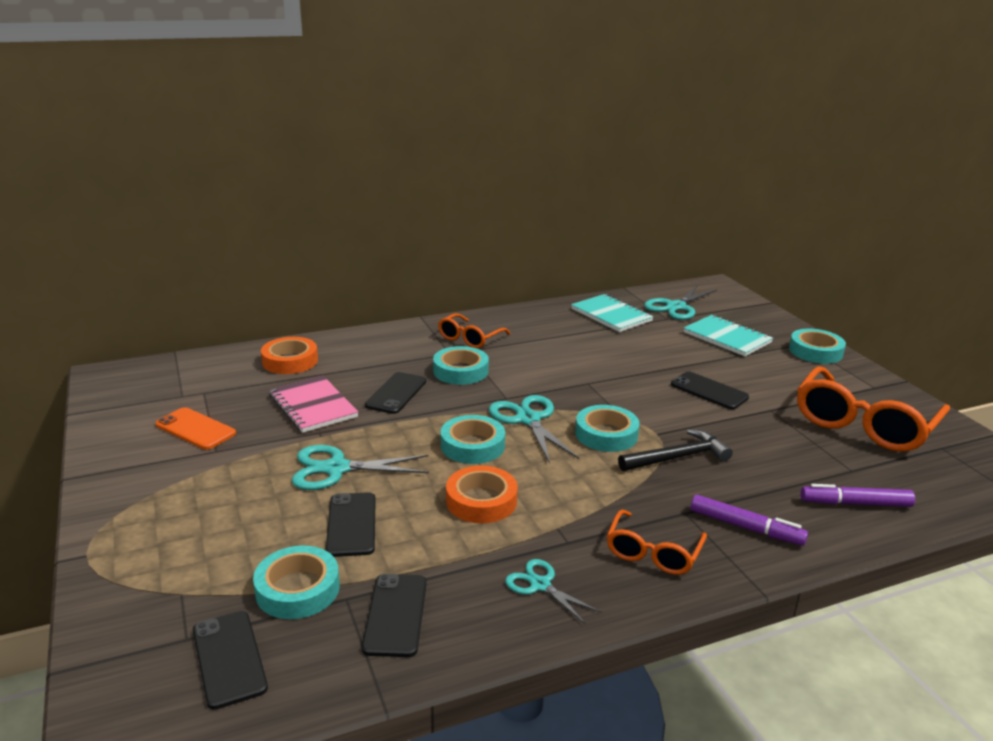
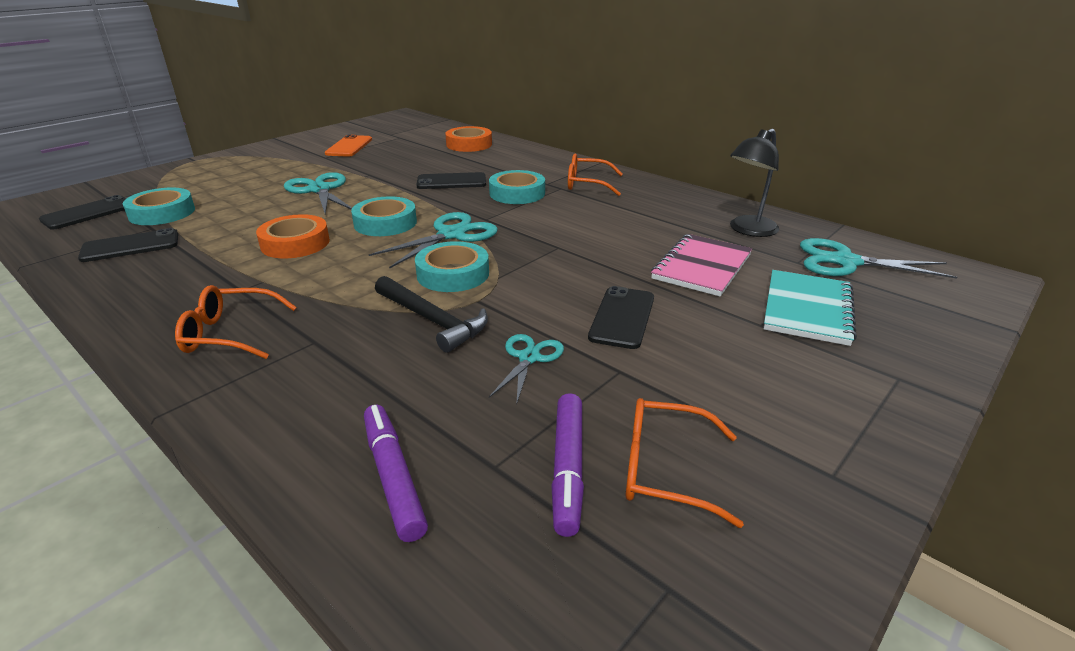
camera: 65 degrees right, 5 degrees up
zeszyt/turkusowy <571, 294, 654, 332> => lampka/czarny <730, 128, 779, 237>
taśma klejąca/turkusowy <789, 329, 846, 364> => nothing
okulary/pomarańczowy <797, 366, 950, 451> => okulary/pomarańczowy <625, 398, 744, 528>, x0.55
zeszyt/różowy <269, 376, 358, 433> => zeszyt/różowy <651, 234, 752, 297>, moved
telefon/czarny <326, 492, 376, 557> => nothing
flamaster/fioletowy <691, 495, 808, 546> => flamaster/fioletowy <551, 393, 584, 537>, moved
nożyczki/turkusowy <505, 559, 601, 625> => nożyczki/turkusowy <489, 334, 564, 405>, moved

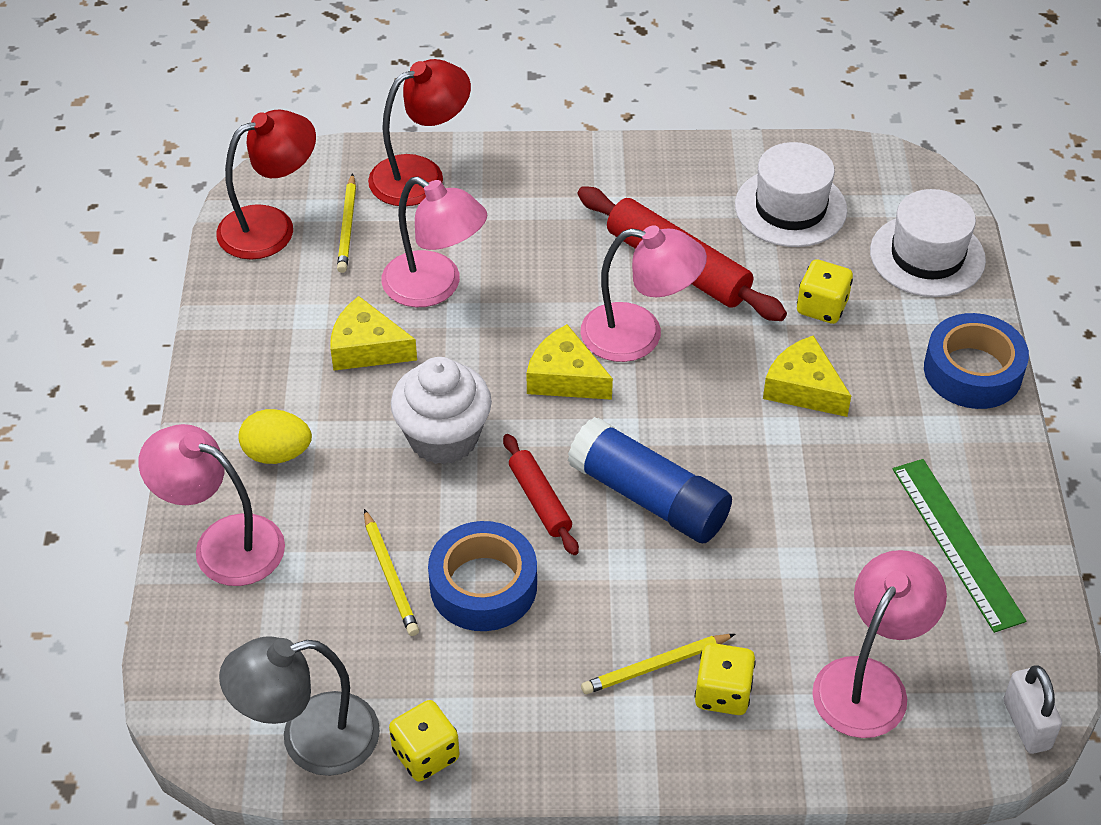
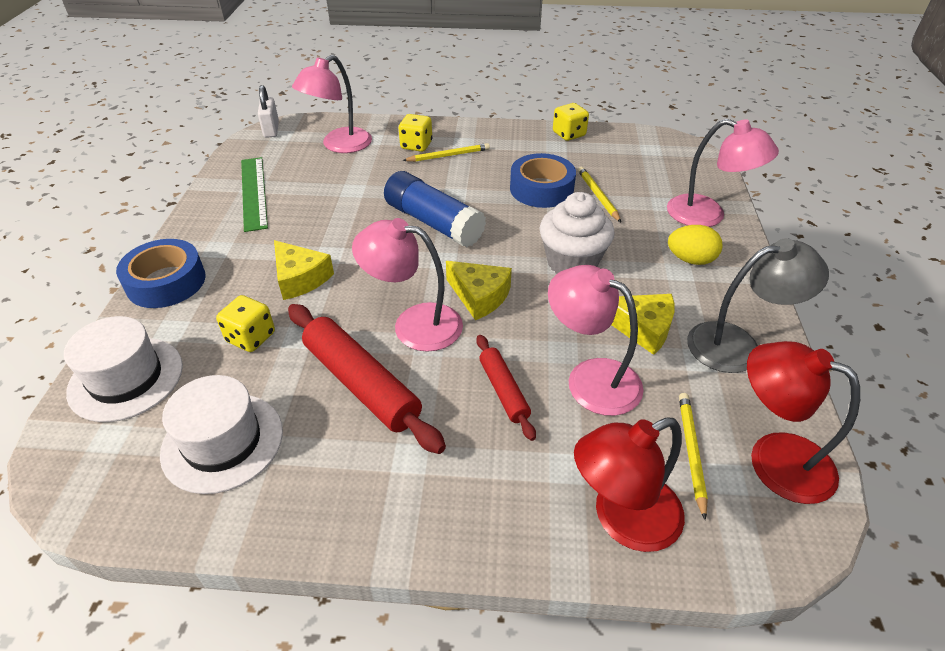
camera: 175 degrees left, 5 degrees down
lampka/czerwony <216, 110, 316, 260> => lampka/czerwony <747, 341, 860, 504>, 60 degrees clockwise
wałek do ciasta/czerwony <503, 434, 579, 555> => wałek do ciasta/czerwony <476, 335, 536, 441>, moved
lampka/szary <219, 636, 380, 776> => lampka/szary <687, 238, 829, 373>, moved

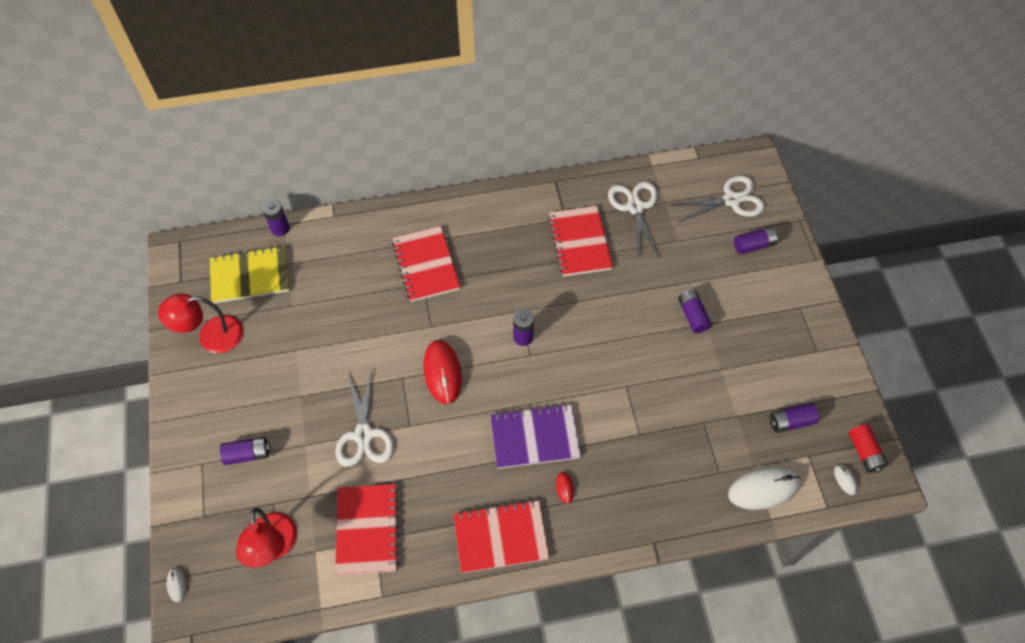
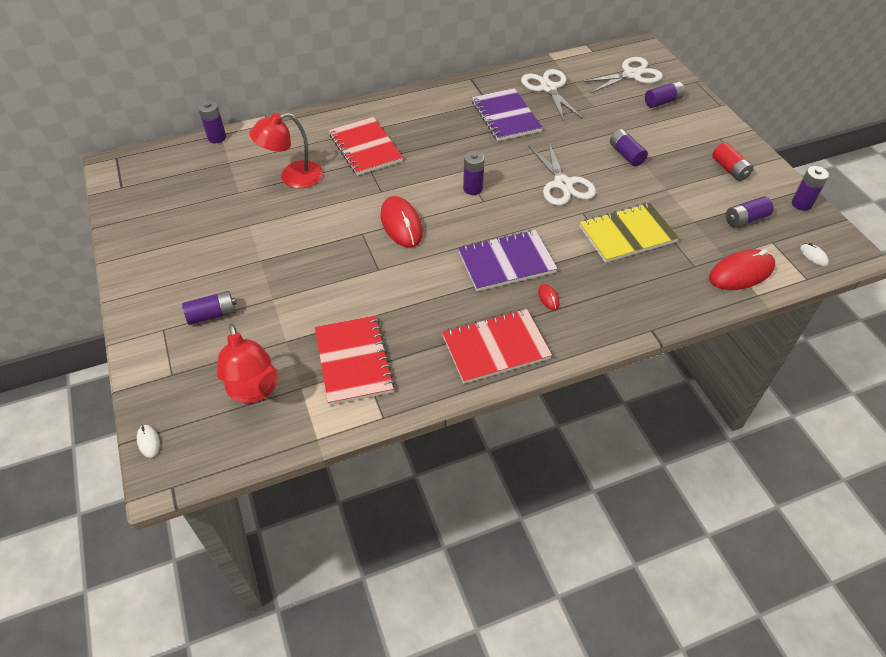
camera: 10 degrees left, 10 degrees down
zeszyt/czerwony <548, 206, 613, 277> => zeszyt/fioletowy <472, 88, 543, 141>
zeszyt/żółty <209, 246, 290, 303> => zeszyt/żółty <579, 203, 679, 263>, moved
lampka/czerwony <158, 293, 243, 353> => lampka/czerwony <249, 113, 323, 188>, moved
nożyczki/biały <335, 371, 394, 467> => nożyczki/biały <528, 141, 596, 206>, moved
bateria/czerwony <849, 424, 888, 473> => bateria/czerwony <712, 143, 753, 181>, moved
myszka/biały <728, 467, 801, 510> => myszka/czerwony <709, 249, 775, 290>
nothing => bateria/fioletowy <792, 166, 829, 211>

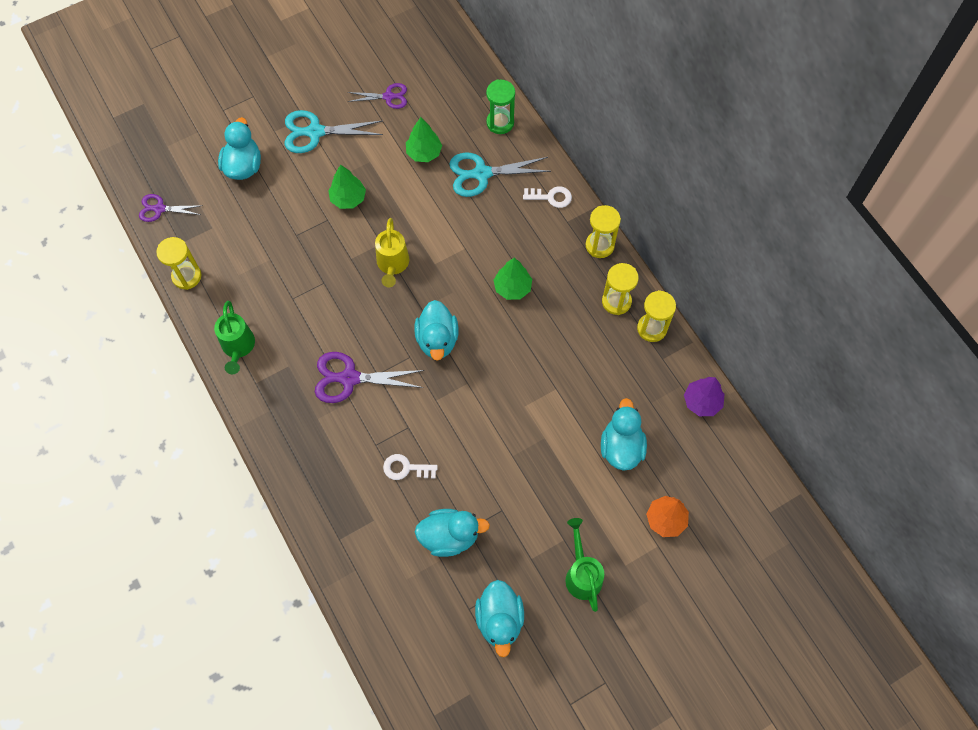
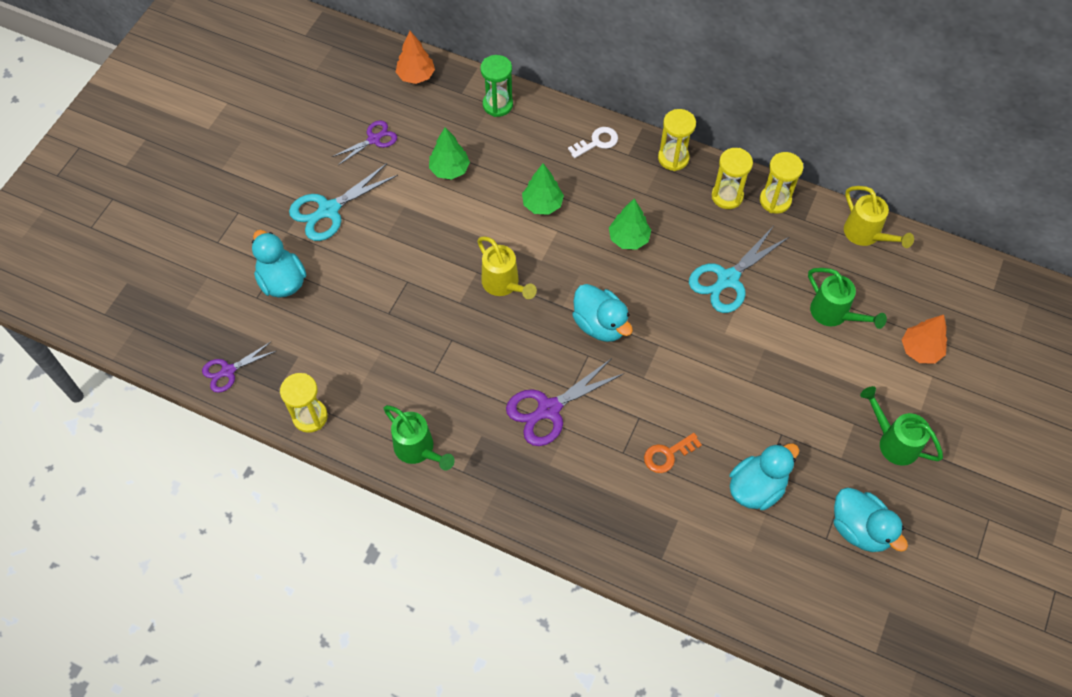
camera: 35 degrees left, 5 degrees down
nożyczki/turkusowy <449, 152, 551, 197> => nożyczki/turkusowy <689, 227, 789, 313>, moved
drzewko/zielony <328, 165, 366, 209> => drzewko/zielony <522, 163, 564, 215>, moved
drzewko/fioletowy <684, 377, 724, 416> => konewka/żółty <844, 186, 914, 248>
kaczka/turkusowy <601, 398, 647, 471> => konewka/zielony <808, 268, 887, 329>
klucz/biały <383, 454, 438, 480> => klucz/pomarańczowy <644, 433, 702, 473>
nothing => drzewko/pomarańczowy <396, 31, 435, 84>

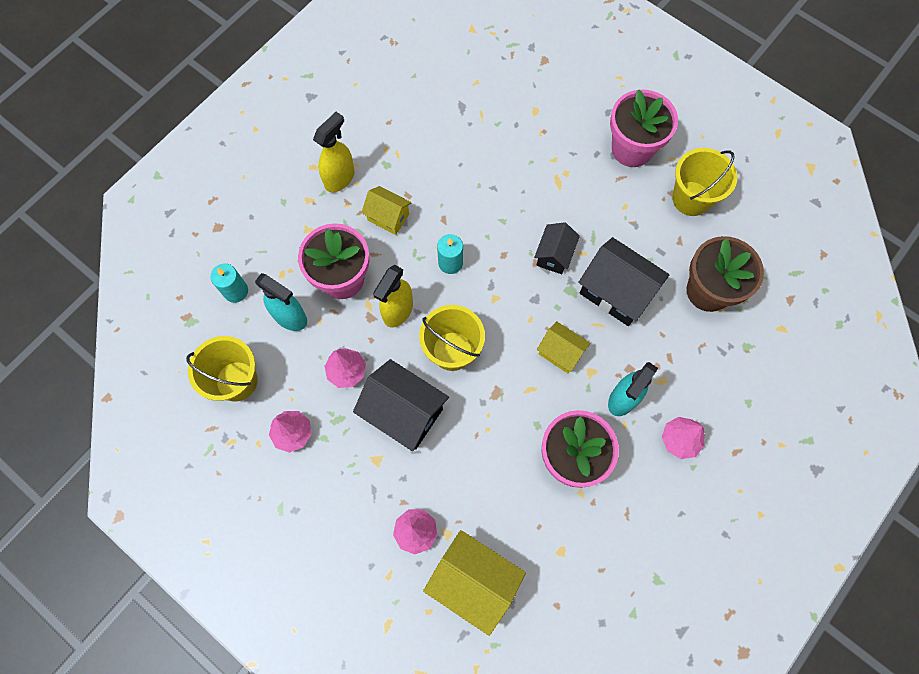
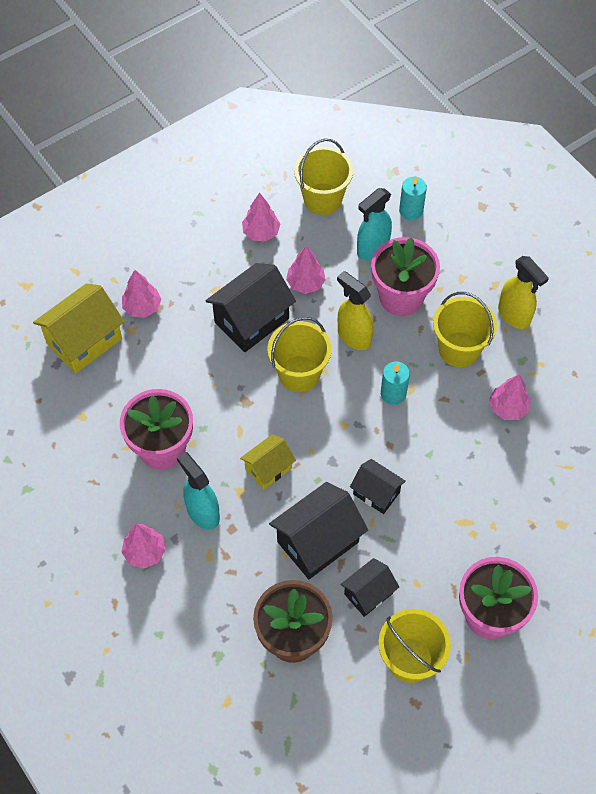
camera: 105 degrees right, 10 degrees down
domek/żółty <361, 186, 412, 235> => wiadro/żółty <433, 292, 497, 368>
nothing => drzewko/różowy <489, 374, 531, 420>
nothing => domek/czarny <340, 558, 399, 617>

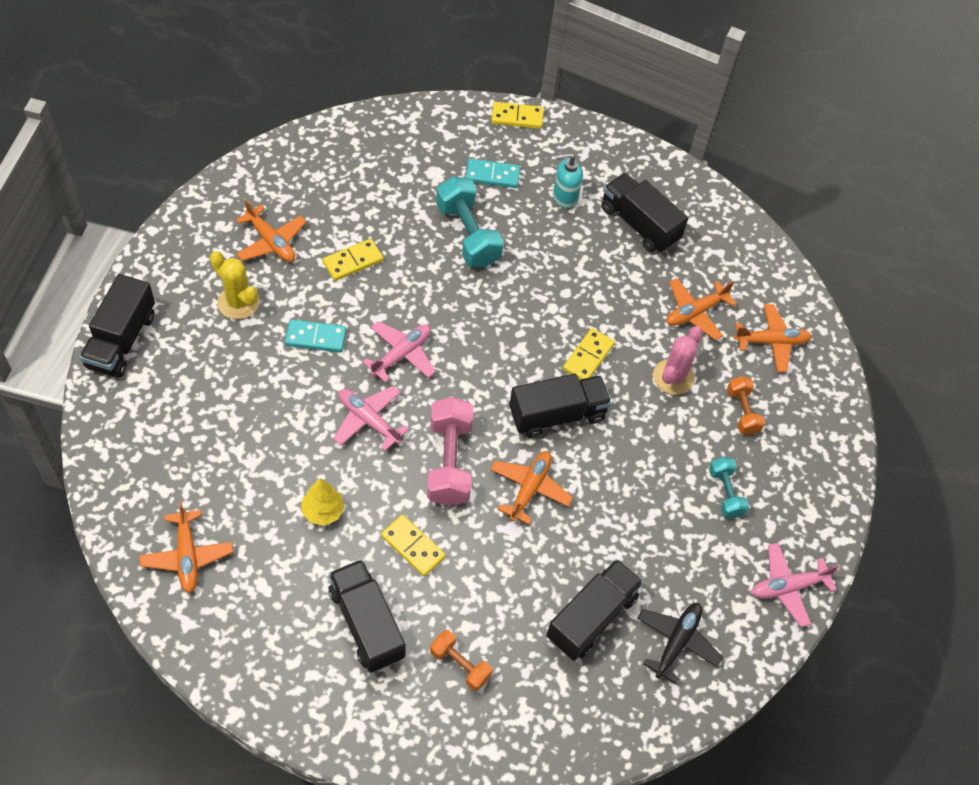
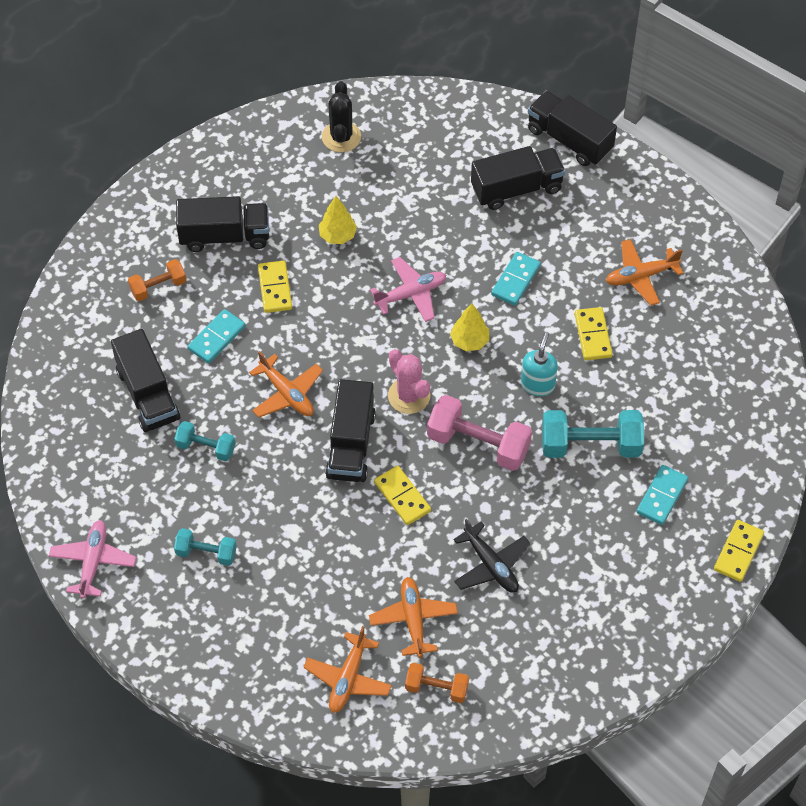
camera: 120 degrees right, 0 degrees up
dozownik mydła/turkusowy <553, 153, 583, 209> => dozownik mydła/turkusowy <521, 333, 558, 396>, moved
ciężarówka/czarny <601, 173, 688, 253> => ciężarówka/czarny <471, 146, 565, 210>, moved
kaktus/żółty <210, 251, 259, 319> => nothing
samolot/różowy <362, 321, 436, 383> => drzewko/żółty <450, 303, 489, 351>
kaktus/różowy <653, 326, 703, 395> => kaktus/różowy <388, 349, 430, 414>, moved
hantel/pomarańczowy <727, 376, 765, 435> => hantel/pomarańczowy <405, 663, 469, 703>, moved
hantel/różowy <427, 397, 473, 506> => hantel/różowy <427, 395, 532, 471>, moved
samolot/pomarańczowy <139, 501, 233, 593> => kaktus/czarny <322, 81, 361, 152>
kostka domina/żółty <381, 515, 446, 577> => kostka domina/żółty <258, 261, 292, 313>, 75 degrees counterclockwise
samolot/czarny <637, 603, 723, 684> => samolot/czarny <453, 519, 531, 593>, moved
nothing => kostka domina/turkusowy <188, 309, 246, 363>
nothing => hantel/turkusowy <174, 421, 235, 461>

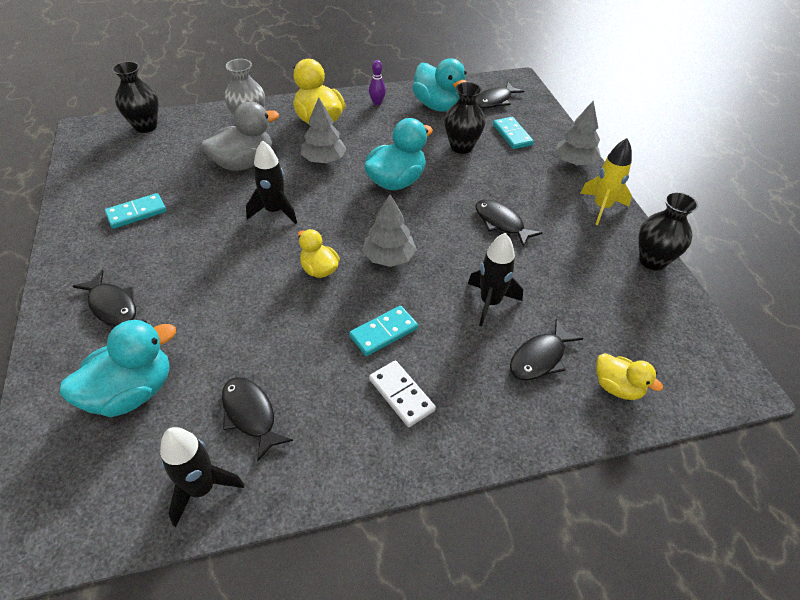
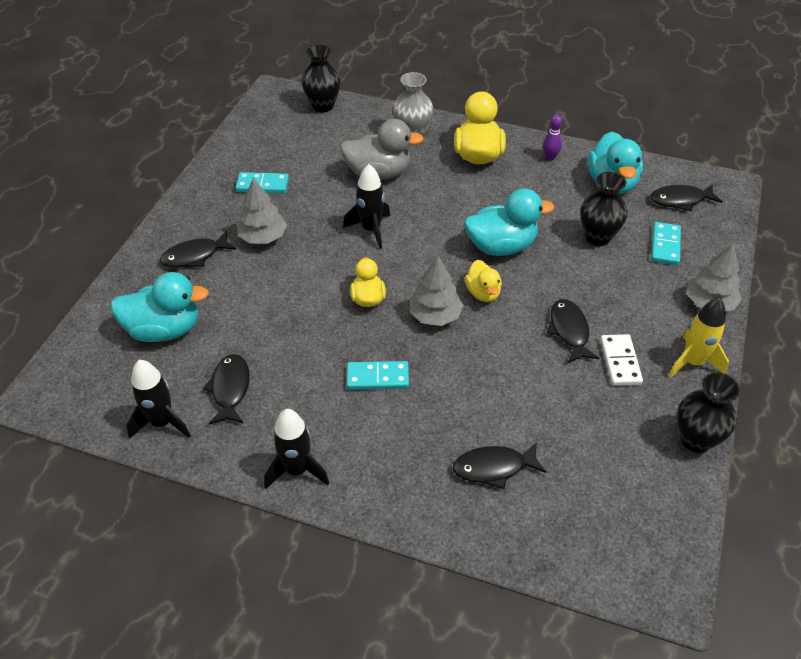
camera: 35 degrees right, 0 degrees up
drzewko/szary <301, 97, 347, 163> => drzewko/szary <237, 177, 287, 244>, moved
rakieta/czarny <468, 233, 523, 327> => rakieta/czarny <264, 409, 329, 489>, moved
ryba/czarny <72, 270, 136, 327> => ryba/czarny <160, 231, 237, 268>, 75 degrees clockwise
kaczka/żółty <596, 353, 663, 400> => kaczka/żółty <465, 260, 502, 302>, moved
kostka domina/biały <369, 360, 436, 427> => kostka domina/biały <600, 334, 643, 386>, moved

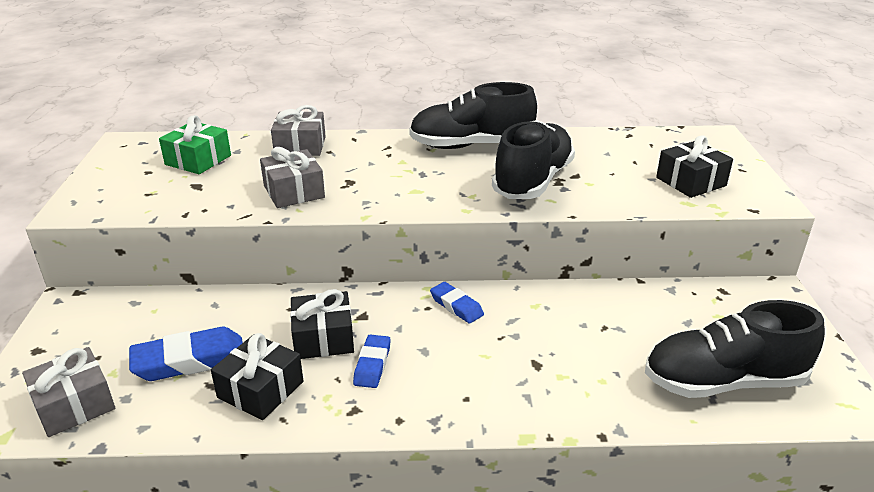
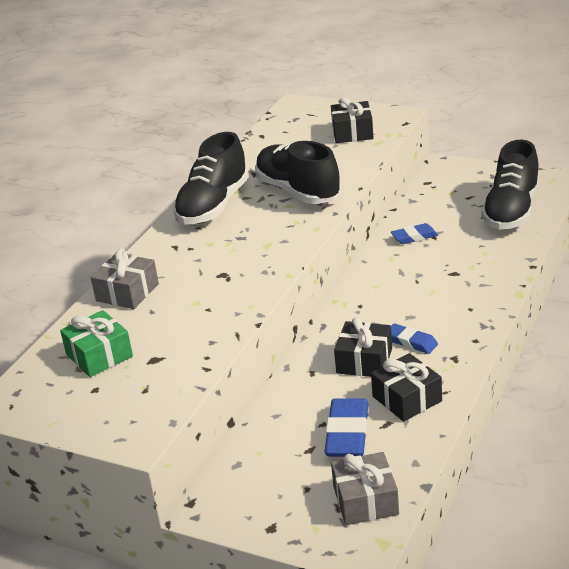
camera: 60 degrees left, 0 degrees up
prezent/szary <260, 147, 325, 208> => nothing
gumka do mazania/niebieski <430, 282, 484, 324> => gumka do mazania/niebieski <391, 223, 438, 244>, moved

